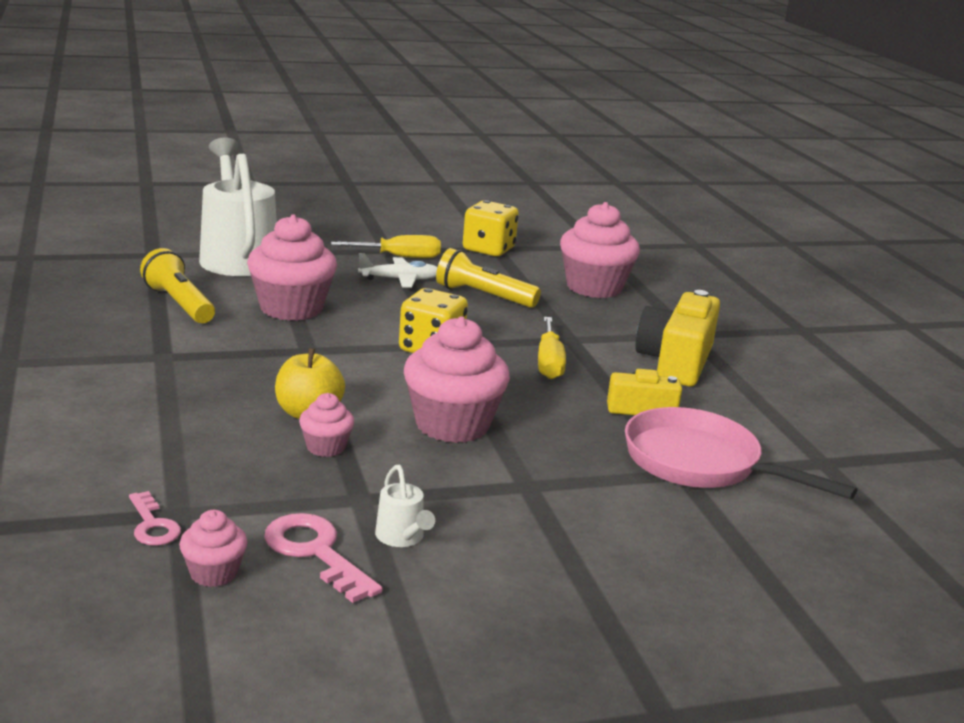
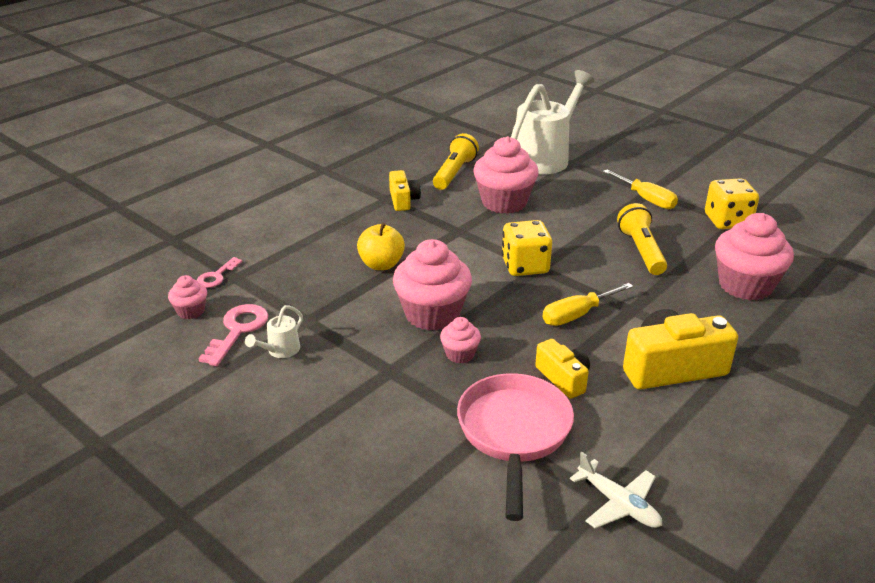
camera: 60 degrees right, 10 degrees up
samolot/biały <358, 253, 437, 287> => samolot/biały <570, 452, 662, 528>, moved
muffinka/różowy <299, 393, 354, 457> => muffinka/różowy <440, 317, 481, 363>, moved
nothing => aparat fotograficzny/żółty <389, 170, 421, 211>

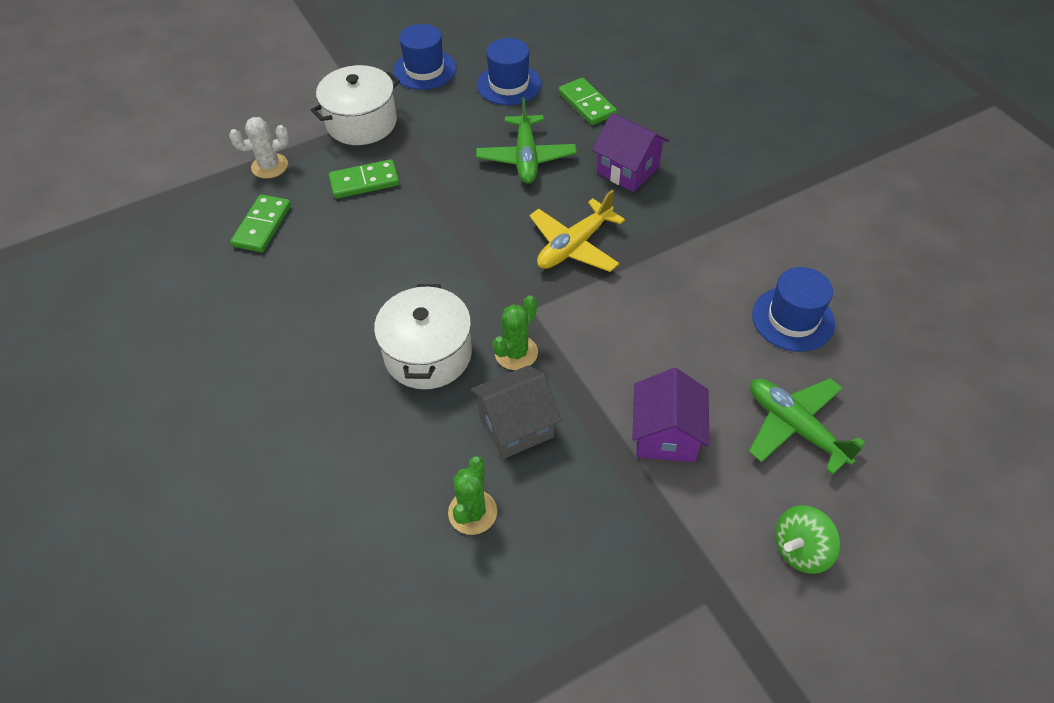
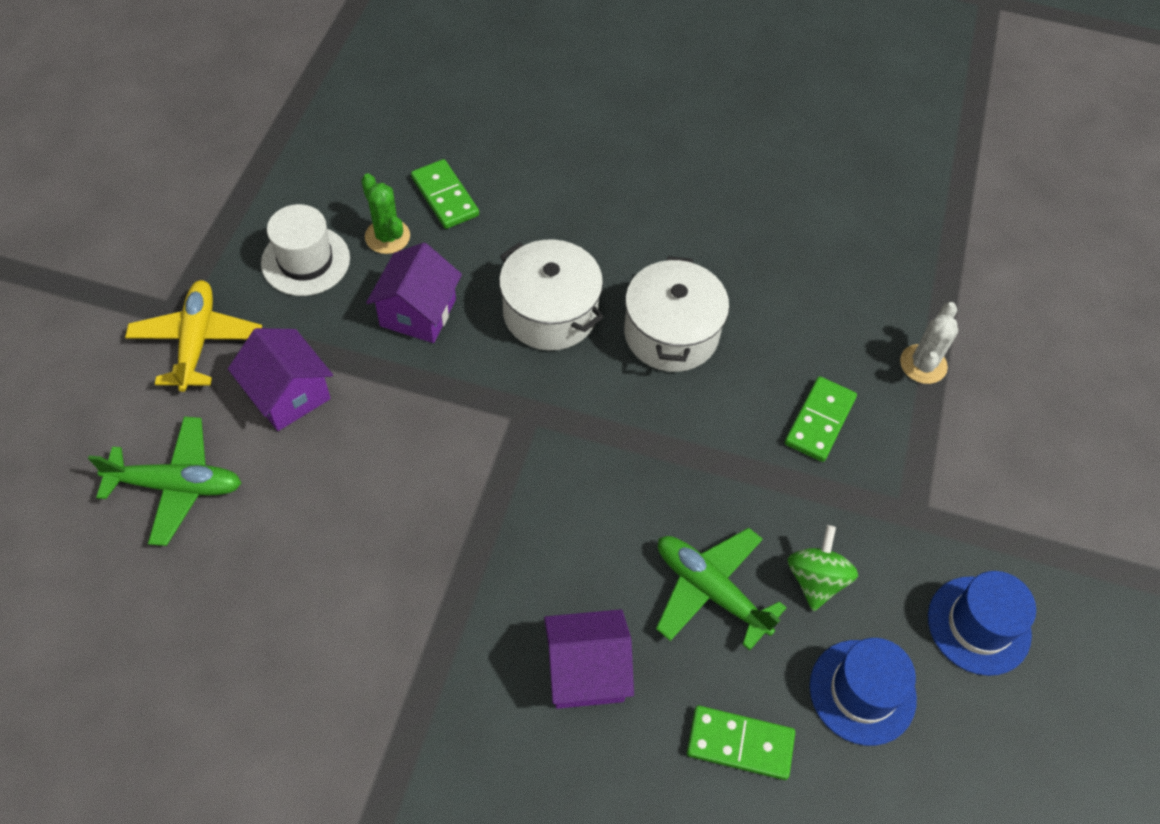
camera: 130 degrees right, 5 degrees up
garnek/biały <311, 65, 400, 145> => garnek/biały <624, 256, 729, 372>, moved
samolot/żółty <529, 190, 625, 272> => samolot/żółty <125, 280, 262, 392>, moved
kostka domina/zielony <230, 194, 291, 252> => kostka domina/zielony <411, 159, 479, 229>, moved
kapelusz/niebieski <752, 267, 835, 352> => nothing
kaktus/zielony <492, 295, 538, 370> => nothing
domek/szary <470, 365, 561, 459> => domek/fioletowy <366, 243, 462, 343>
bączek/zielony <775, 505, 840, 574> => bączek/zielony <788, 525, 858, 611>, moved
nothing => kapelusz/biały <261, 204, 350, 296>

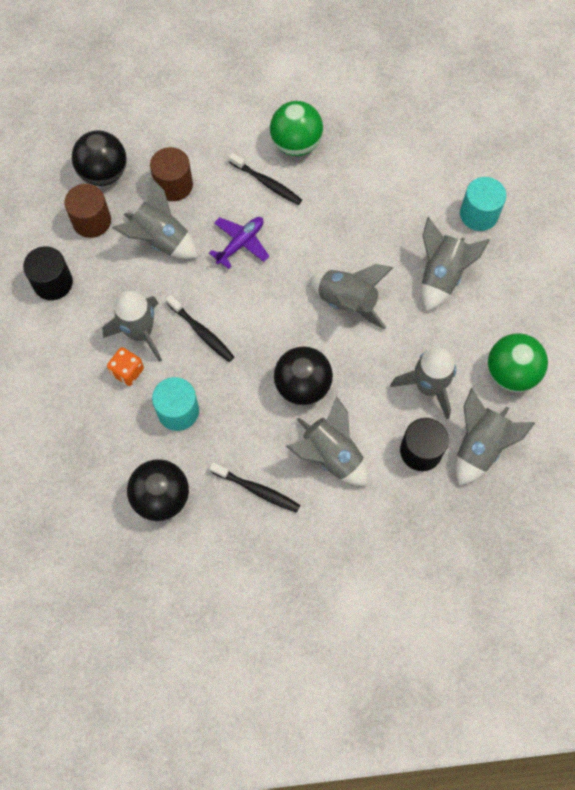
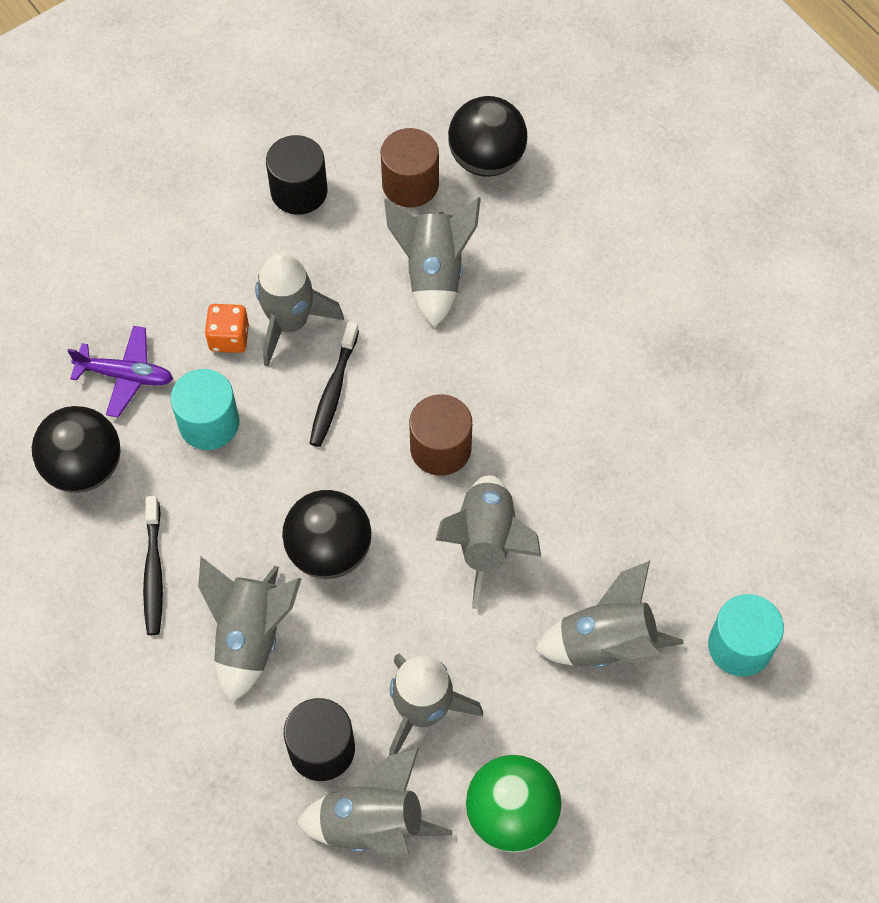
camera: 60 degrees right, 5 degrees down
piłka/zielony <270, 101, 323, 156> => nothing
walec/brązowy <150, 147, 193, 201> => walec/brązowy <409, 394, 472, 476>, moved
szczoteczka do zębów/czarny <229, 152, 302, 205> => nothing
samolot/fioletowy <209, 217, 269, 269> => samolot/fioletowy <67, 326, 173, 417>, moved

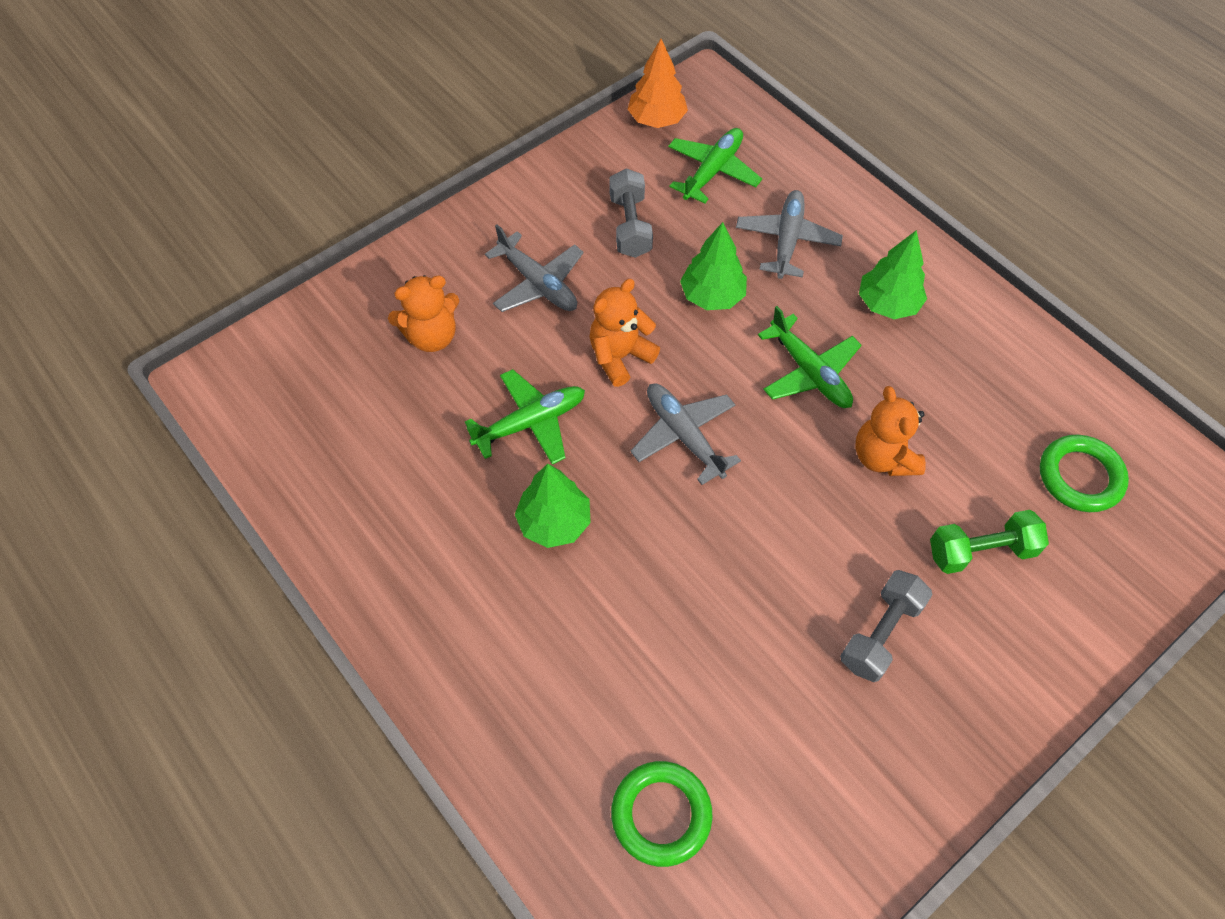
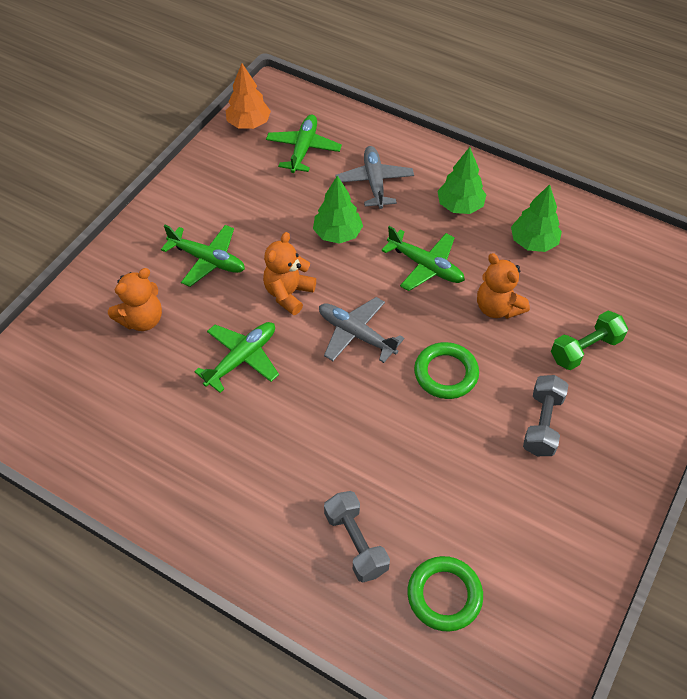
camera: 20 degrees left, 5 degrees down
hantel/szary <609, 168, 653, 258> => hantel/szary <324, 491, 390, 583>, moved
samolot/szary <485, 224, 584, 312> => samolot/zielony <161, 225, 245, 287>
pierścień/zielony <1040, 435, 1129, 512> => pierścień/zielony <414, 342, 479, 399>, moved
drzewko/zielony <515, 464, 591, 548> => drzewko/zielony <511, 184, 562, 252>, moved

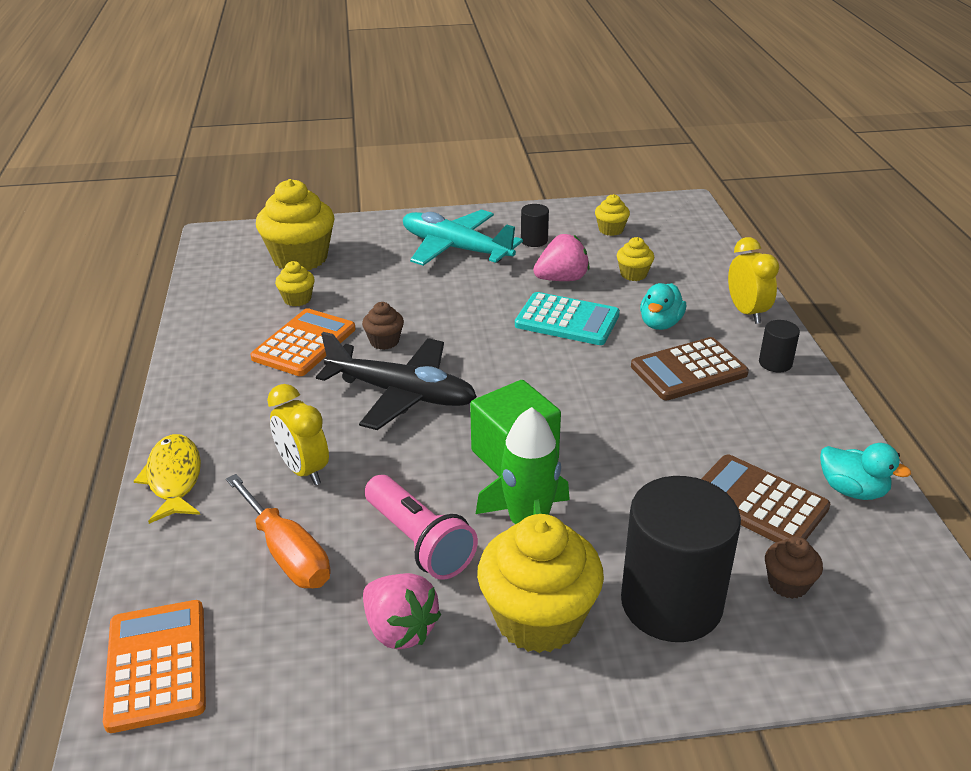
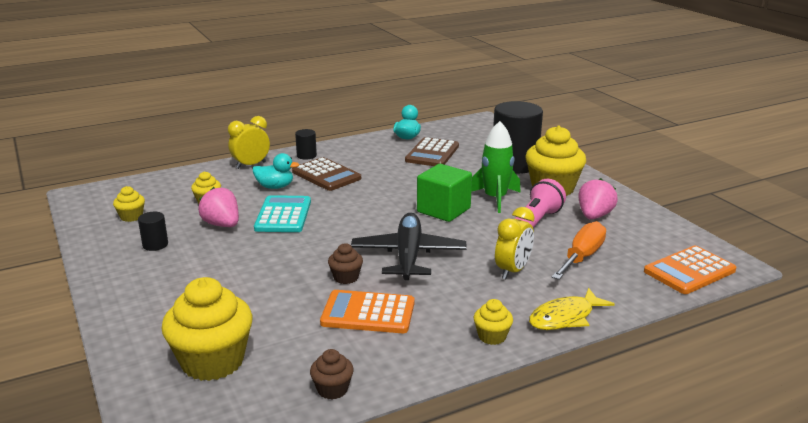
camera: 110 degrees left, 10 degrees down
samolot/turkusowy <403, 210, 523, 266> => nothing
muffinka/żółty <275, 261, 315, 306> => muffinka/żółty <473, 299, 513, 345>, moved
muffinka/brązowy <765, 536, 823, 599> => muffinka/brązowy <310, 349, 354, 399>, moved

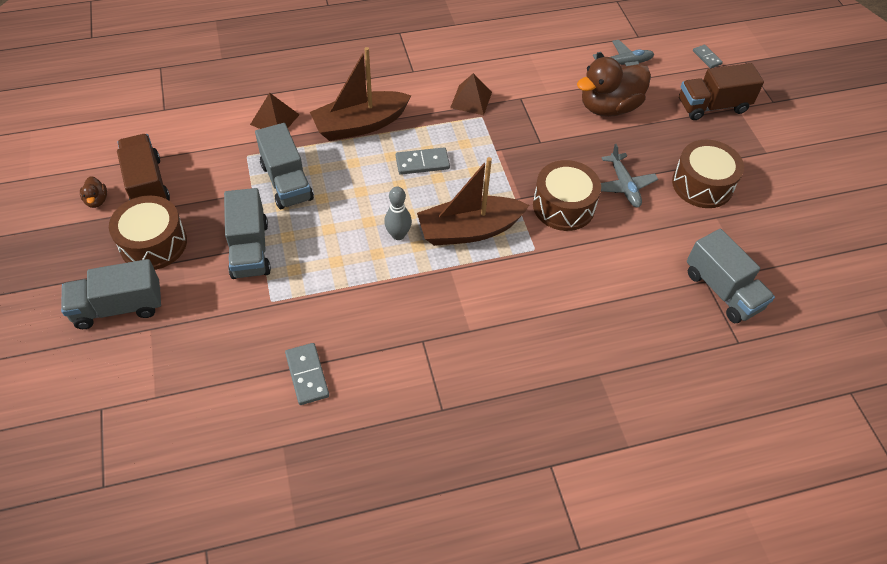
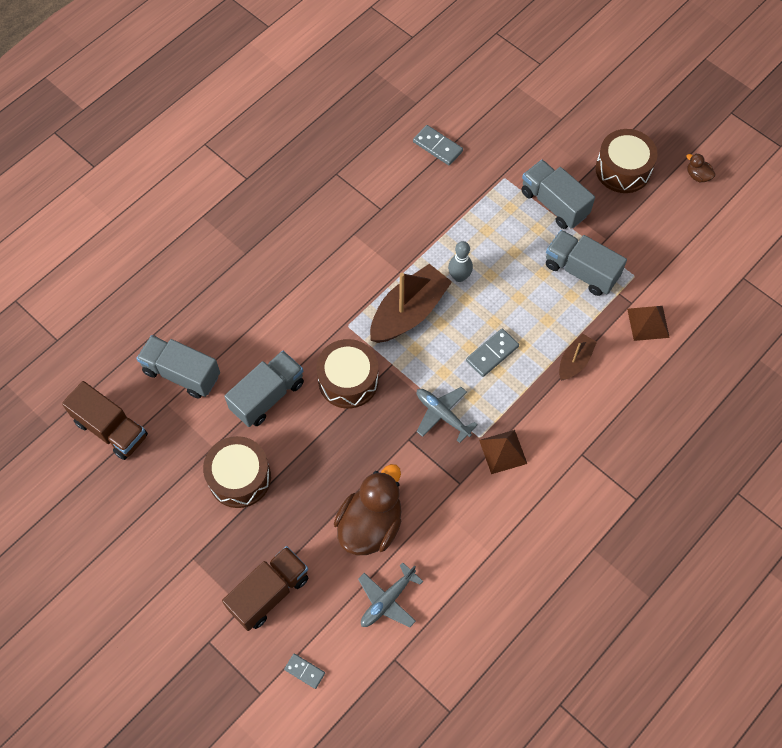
camera: 150 degrees right, 10 degrees up
łódka/brązowy <310, 47, 412, 141> => łódka/brązowy <559, 333, 597, 380>, x0.54
ciężarówka/brązowy <117, 134, 170, 201> => ciężarówka/brązowy <62, 381, 148, 460>, moved
samolot/szary <601, 144, 658, 207> => samolot/szary <416, 387, 478, 443>, moved
ciężarówka/szary <61, 259, 161, 329> => ciężarówka/szary <224, 350, 304, 427>, moved

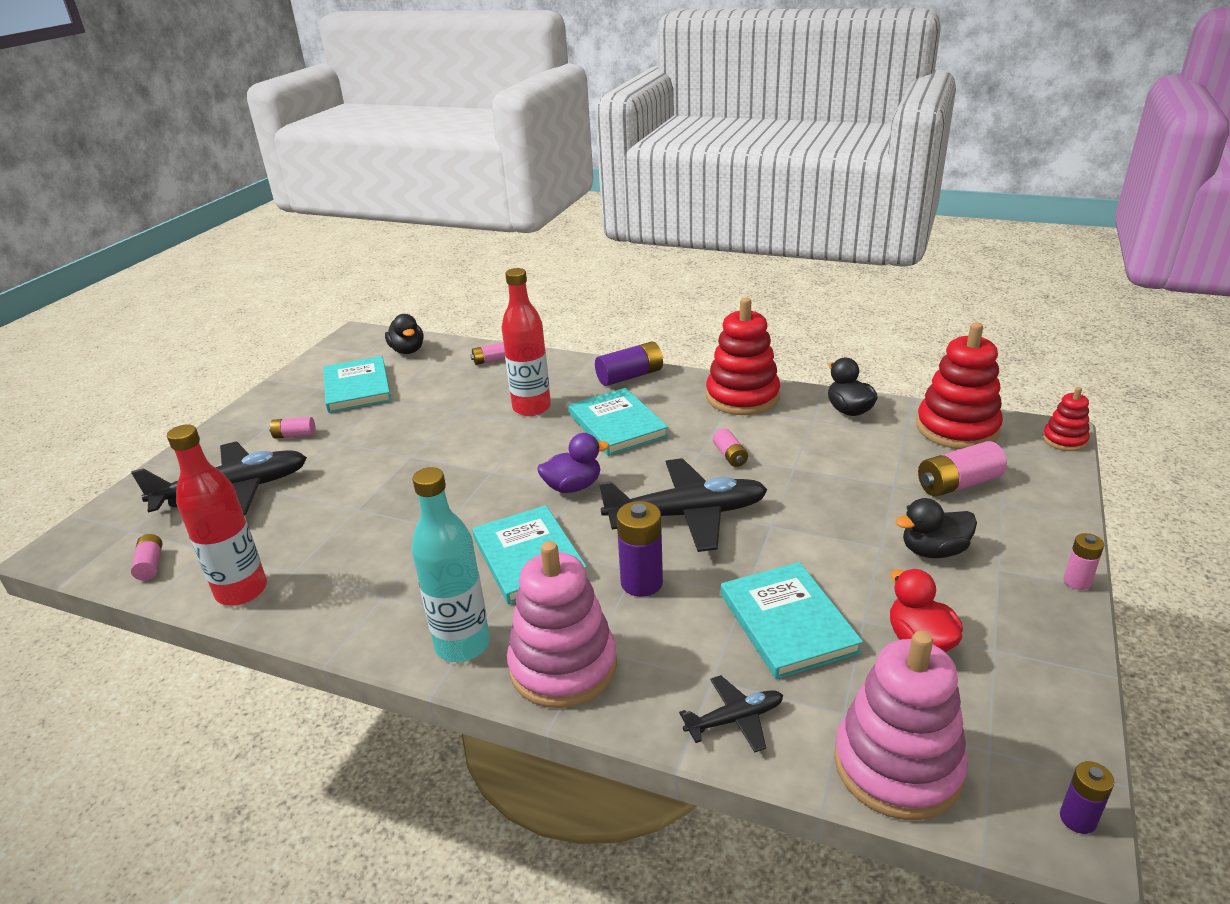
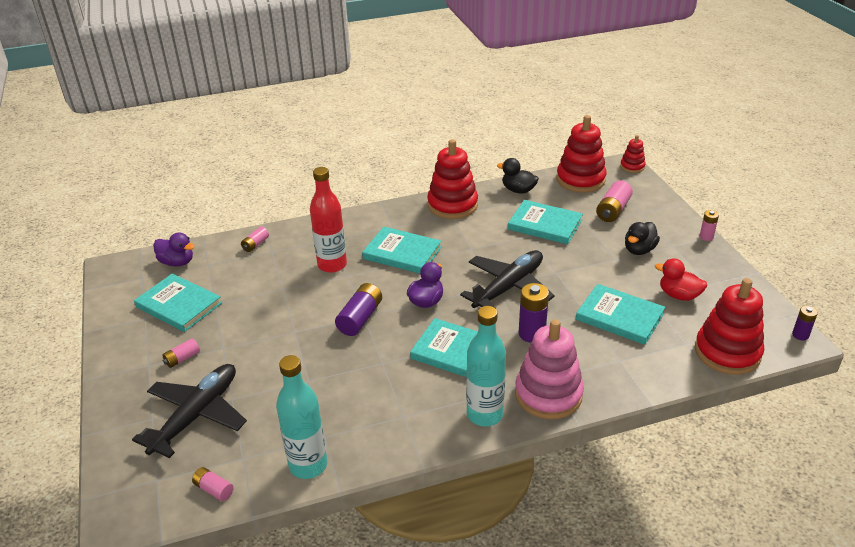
camera: 40 degrees left, 5 degrees up
kaczka/czarny <385, 314, 424, 354> => kaczka/fioletowy <153, 232, 195, 266>
bateria/fioletowy <595, 341, 663, 386> => bateria/fioletowy <335, 283, 382, 336>, moved
butelka/czerwony <167, 424, 267, 605> => butelka/turkusowy <276, 355, 327, 479>
bateria/różowy <713, 428, 748, 467> => nothing
zabawka nakładanka/różowy <834, 631, 968, 820> => zabawka nakładanka/czerwony <695, 278, 764, 375>
samolot/czarny <679, 675, 783, 752> => nothing
nothing => książka/turkusowy <508, 200, 583, 245>

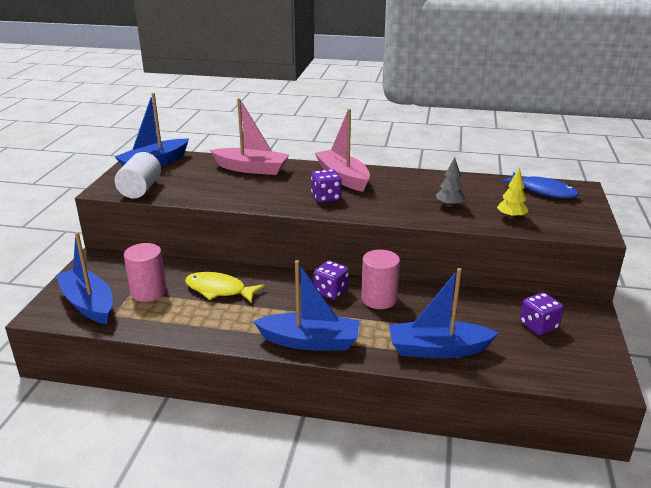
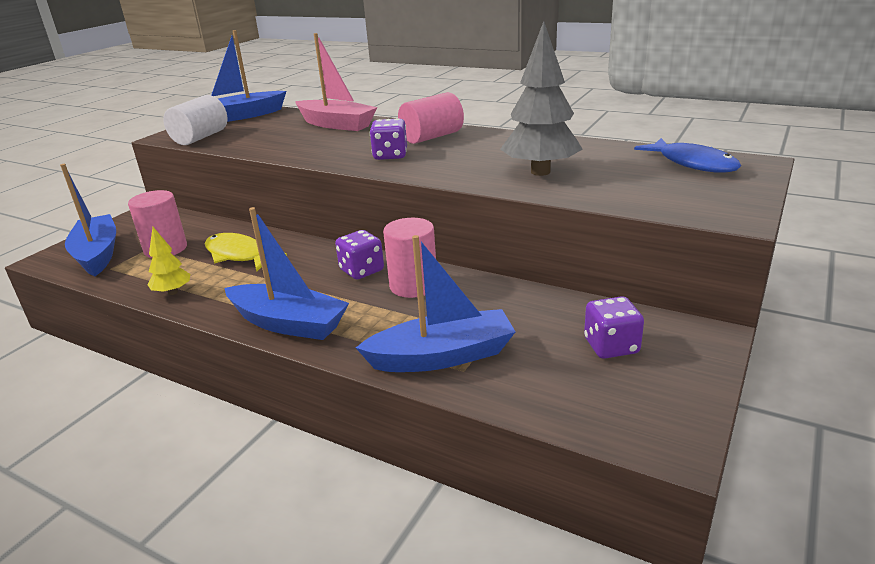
camera: 20 degrees right, 0 degrees up
łódka/różowy <315, 109, 370, 192> => walec/różowy <398, 92, 464, 144>
drzewko/szary <436, 157, 466, 207> => drzewko/szary <500, 21, 583, 176>, x1.95
drzewko/żółty <497, 167, 529, 219> => drzewko/żółty <148, 227, 190, 295>, moved
łódka/niebieski <389, 268, 498, 358> => łódka/niebieski <356, 235, 516, 372>, 150 degrees clockwise

